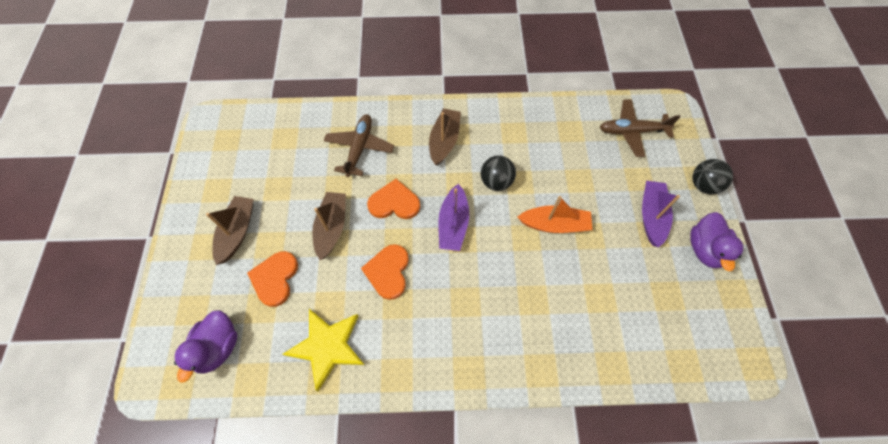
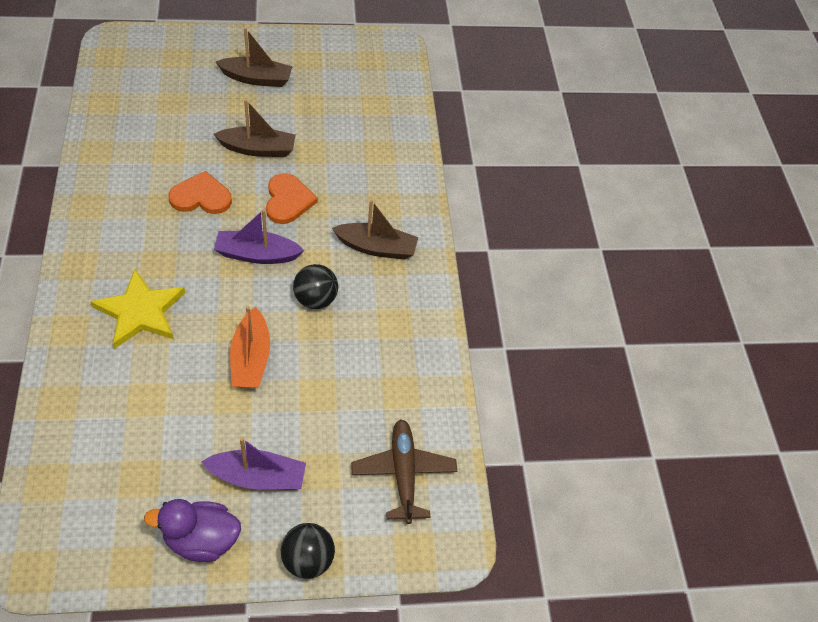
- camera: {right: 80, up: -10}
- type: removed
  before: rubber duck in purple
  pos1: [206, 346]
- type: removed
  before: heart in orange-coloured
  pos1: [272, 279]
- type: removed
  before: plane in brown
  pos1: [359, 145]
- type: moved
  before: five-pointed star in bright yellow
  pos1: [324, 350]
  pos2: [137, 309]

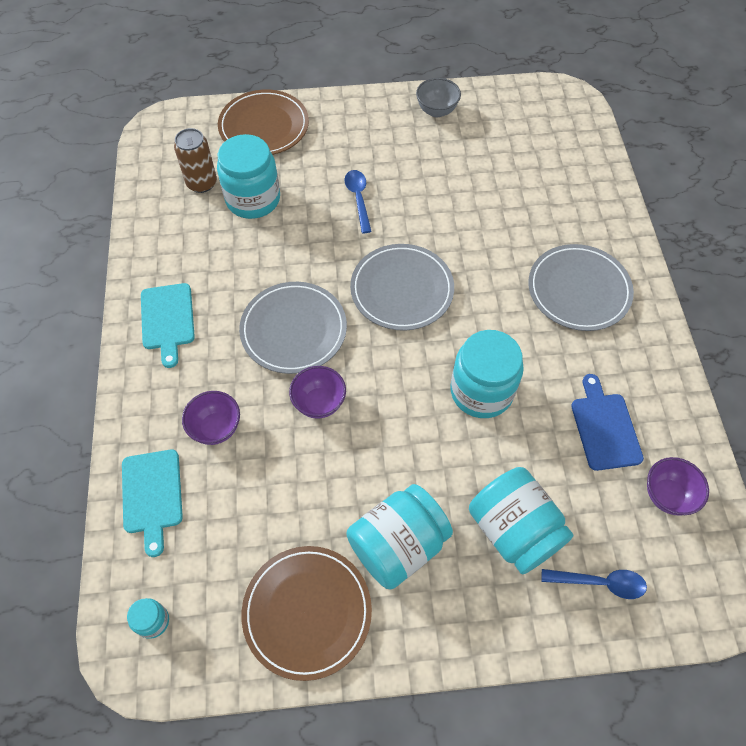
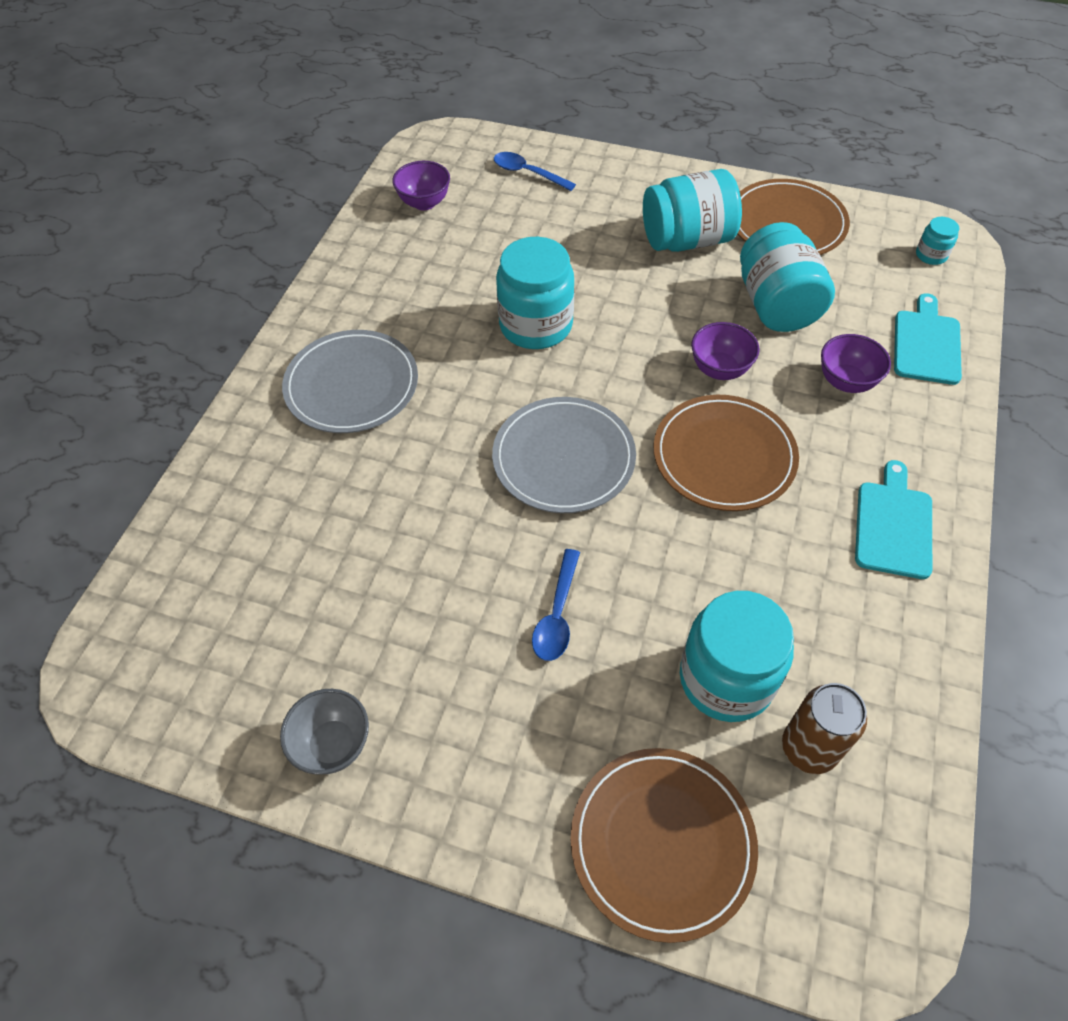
- camera: {right: -155, up: -5}
- type: removed
  before: cutting board in blue
  pos1: [607, 422]
- type: moved
  before: jam jar in turquoise
  pos1: [521, 521]
  pos2: [787, 277]
- type: recoloured
  before: flat dish in grey
  after: flat dish in brown
  pos1: [293, 328]
  pos2: [726, 453]

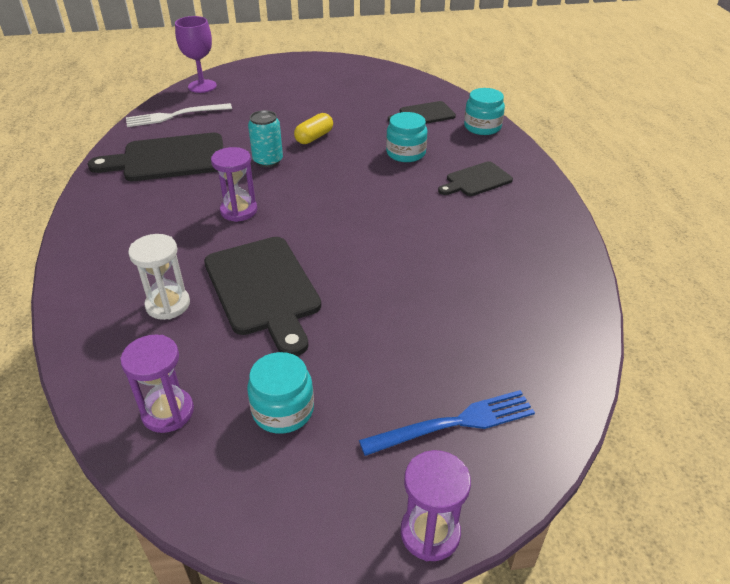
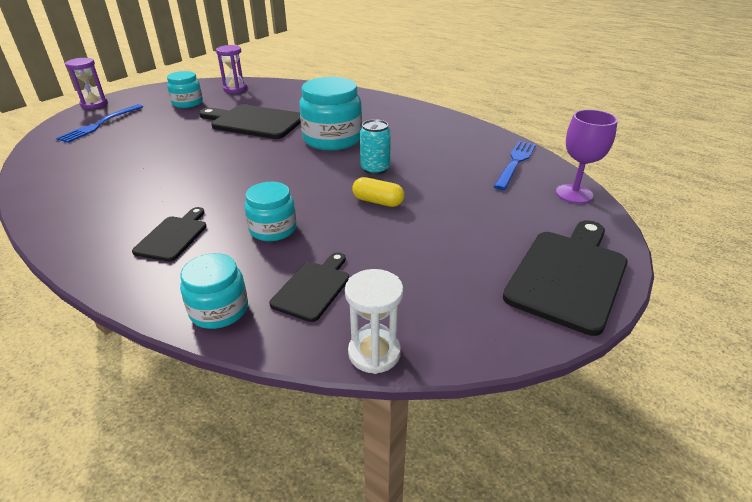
- camera: {right: 135, up: -5}
- type: moved
  before: cutting board in jet-black
  pos1: [155, 156]
  pos2: [565, 278]
- type: moved
  before: sand timer in pure white
  pos1: [159, 277]
  pos2: [374, 321]
- type: replaced
  before: sand timer in purple
  after: jam jar in turquoise
  pos1: [234, 184]
  pos2: [330, 113]
- type: recoloured
  before: table fork in pure white
  after: table fork in blue
  pos1: [179, 115]
  pos2: [514, 165]
- type: turned
  before: pill shape in bright yellow
  pos1: [313, 128]
  pos2: [378, 192]
  turn: -60

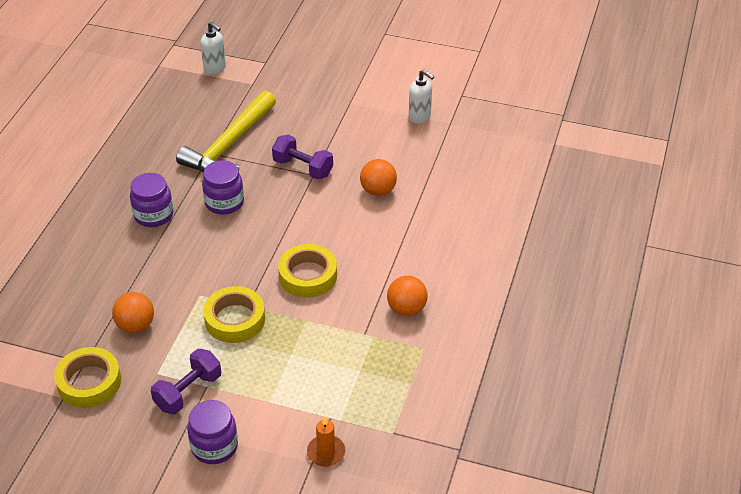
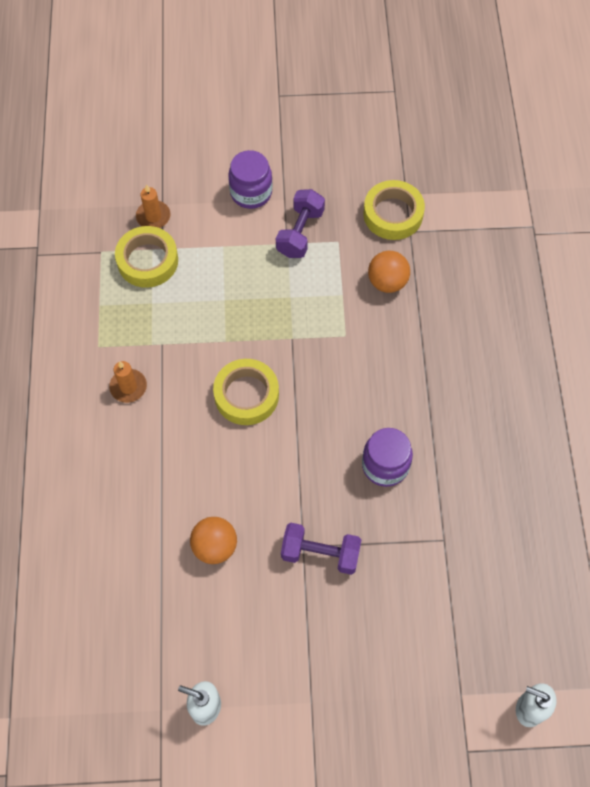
- camera: {right: 160, up: 20}
- type: removed
  before: jam jar in purple
  pos1: [151, 200]
- type: removed
  before: hammer in bright yellow
  pos1: [226, 131]
- type: moved
  before: tape in bright yellow
  pos1: [234, 314]
  pos2: [146, 257]
- type: replaced
  before: play ball in orange-coloured
  after: pillar candle in orange-coloured
  pos1: [407, 296]
  pos2: [128, 382]

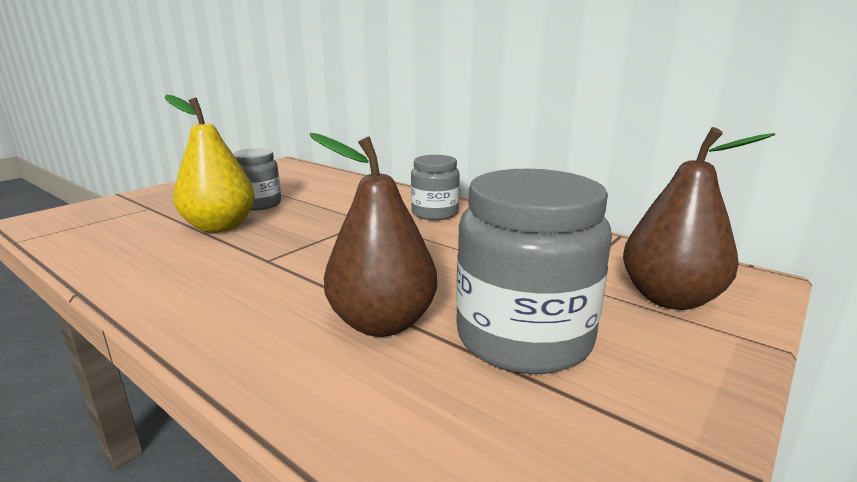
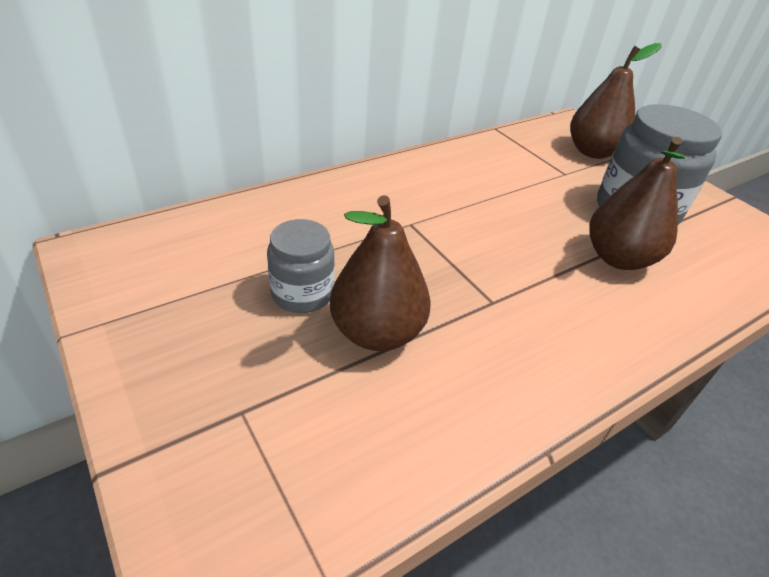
- camera: {right: -75, up: 20}
- type: removed
  before: jam jar in grey
  pos1: [435, 187]
- type: recoloured
  before: pear in bright yellow
  after: pear in brown
  pos1: [210, 163]
  pos2: [380, 273]

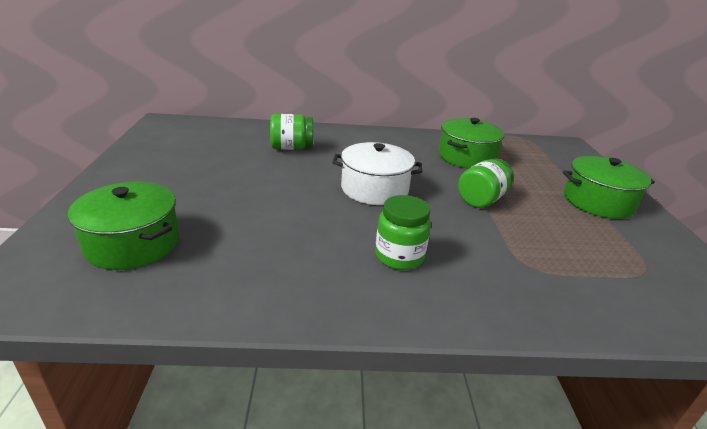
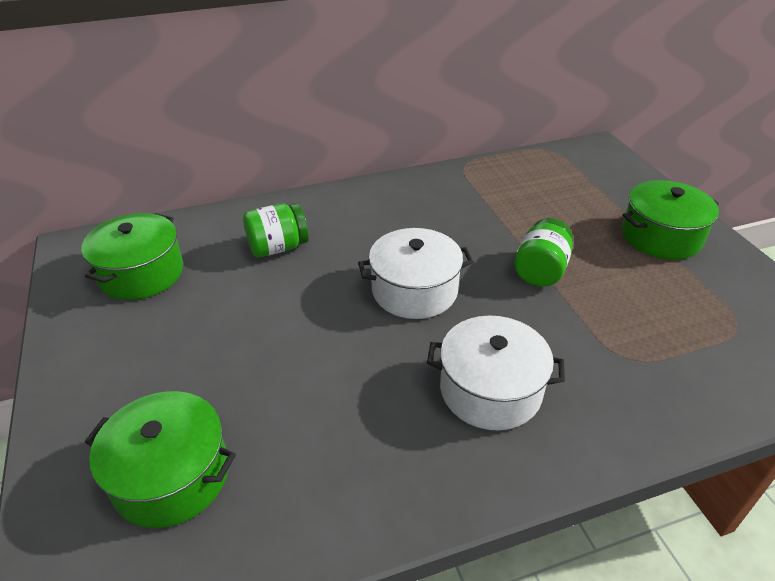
- camera: {right: -15, up: 10}
- type: moved
  before: cooking pot in leaf-green
  pos1: [471, 143]
  pos2: [132, 256]
- type: replaced
  before: jam jar in leaf-green
  after: cooking pot in pure white
  pos1: [403, 232]
  pos2: [496, 373]

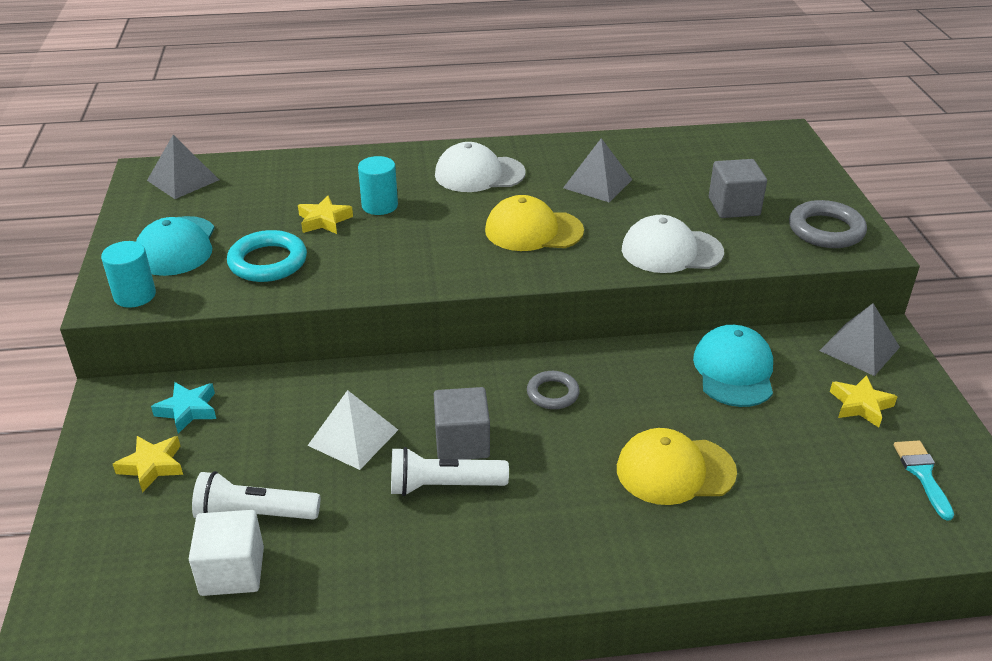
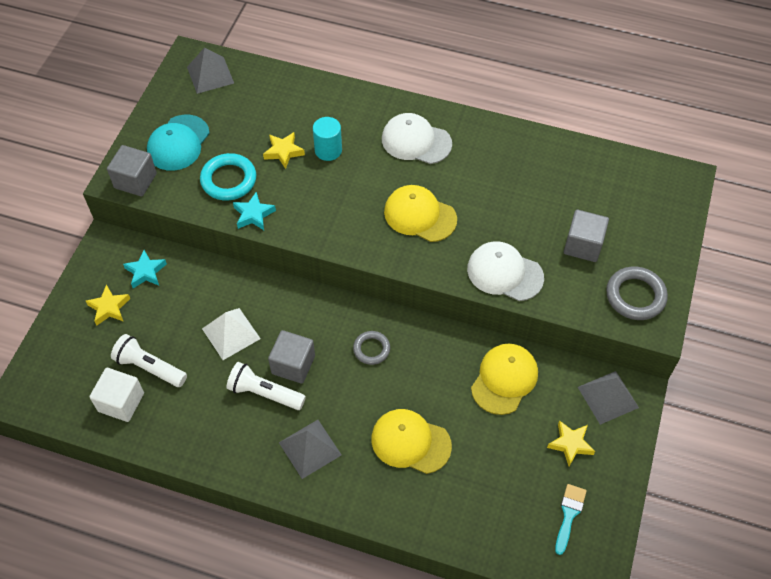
- camera: {right: 25, up: 20}
- type: added
  after: five-pointed star in turquoise
  pos2: [254, 211]
- type: moved
  before: pyramid shape in grey
  pos1: [598, 170]
  pos2: [310, 449]
- type: replaced
  before: solid cylinder in turquoise
  after: cube in grey
  pos1: [128, 274]
  pos2: [132, 170]
- type: recoloured
  before: peaked cap in turquoise
  after: peaked cap in bright yellow
  pos1: [733, 366]
  pos2: [504, 379]

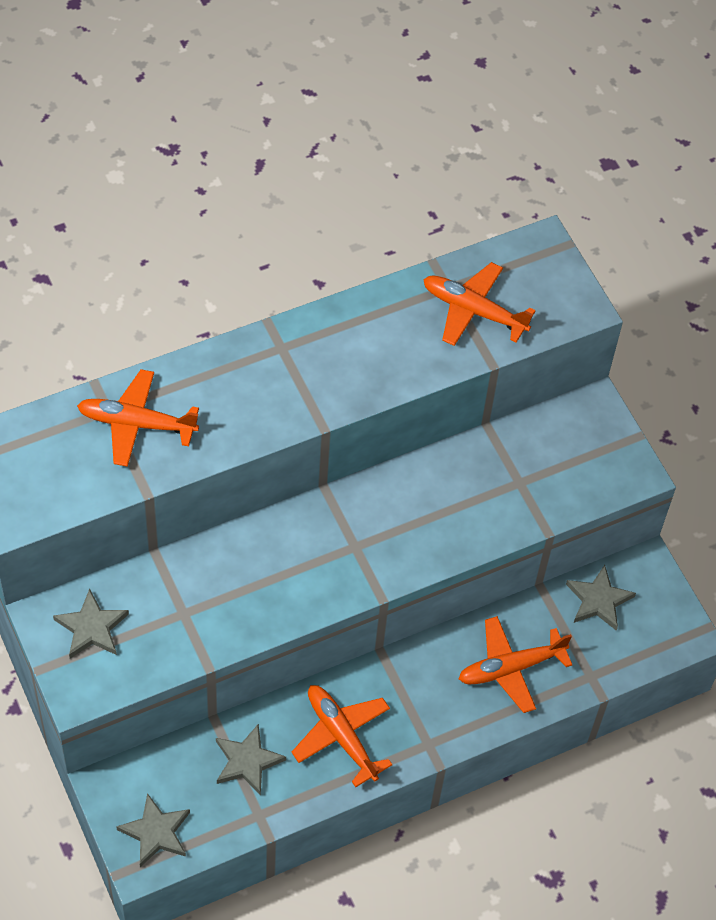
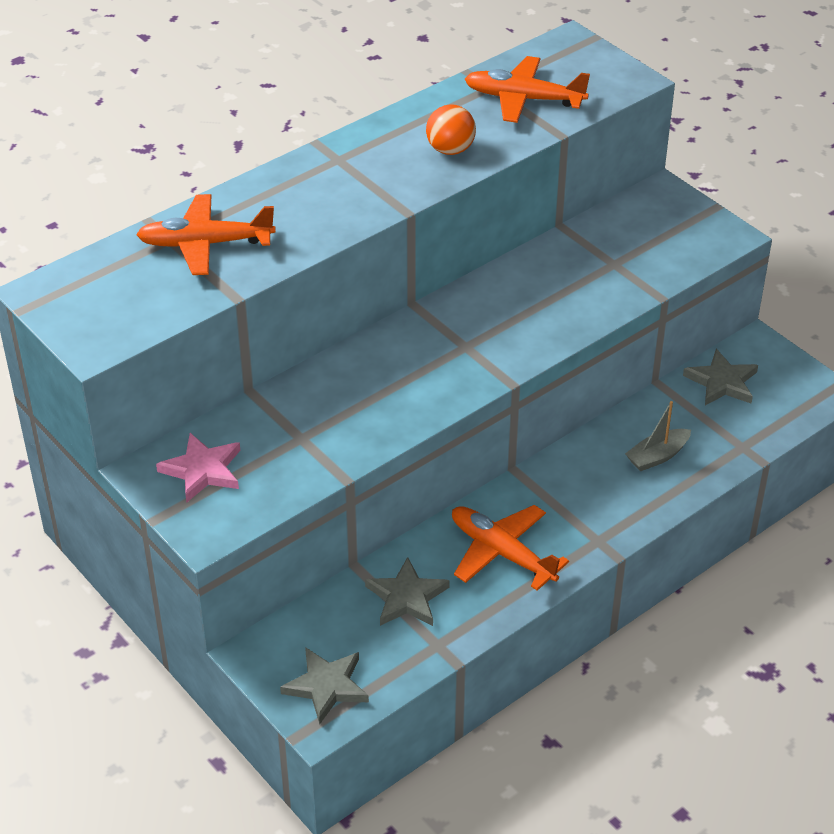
- camera: {right: -10, up: -15}
- type: added
  after: play ball in orange-coloured
  pos2: [451, 129]
- type: replaced
  before: plane in orange-coloured
  after: boat in grey
  pos1: [515, 664]
  pos2: [658, 436]
- type: recoloured
  before: five-pointed star in grey
  after: five-pointed star in rosy
  pos1: [91, 623]
  pos2: [198, 468]

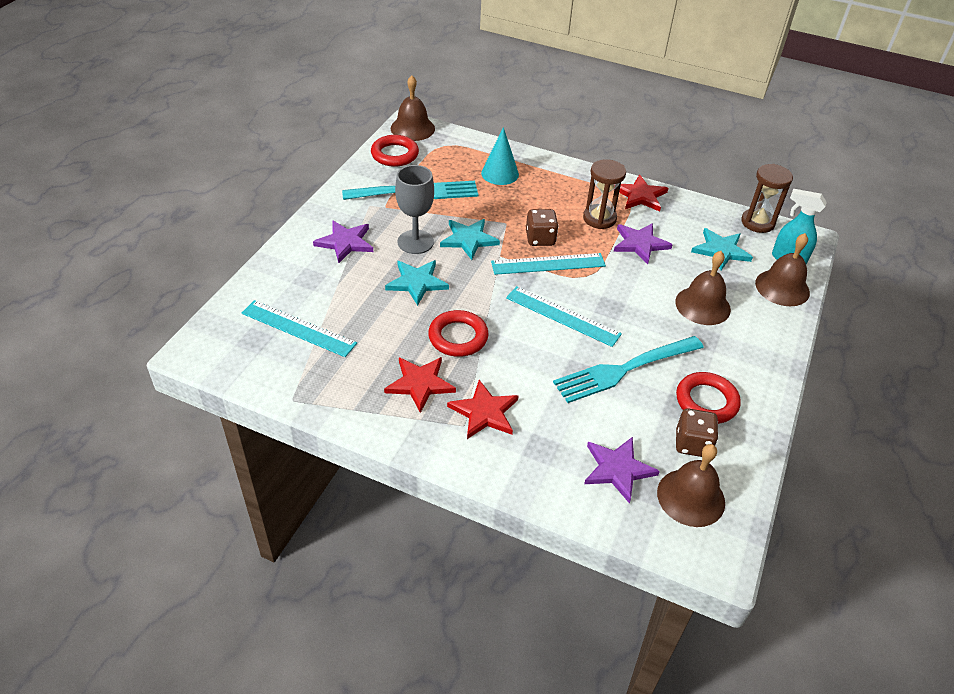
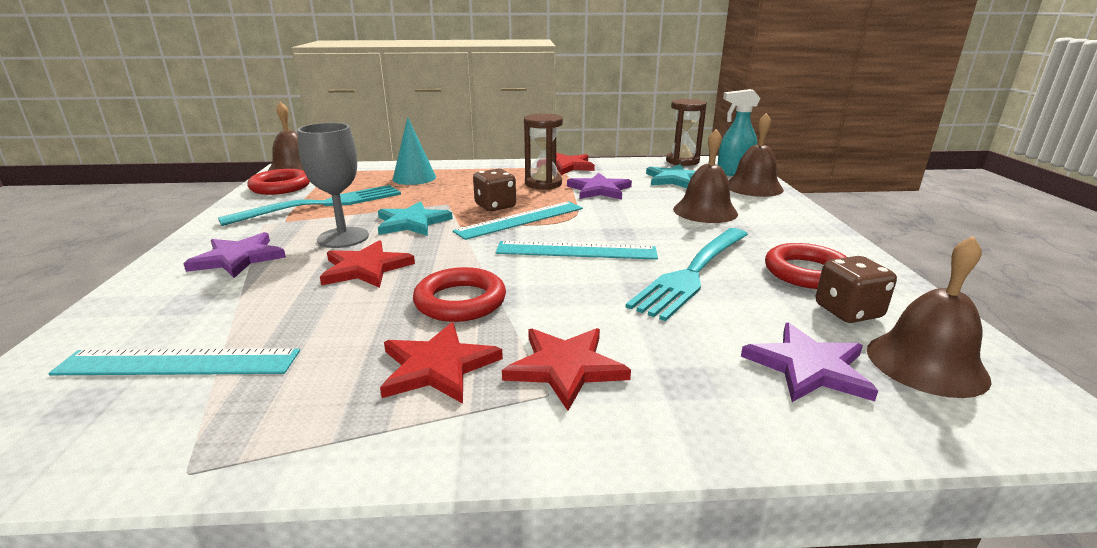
- camera: {right: -25, up: -20}
- type: recoloured
  before: five-pointed star in turquoise
  after: five-pointed star in scarlet
  pos1: [417, 283]
  pos2: [367, 264]

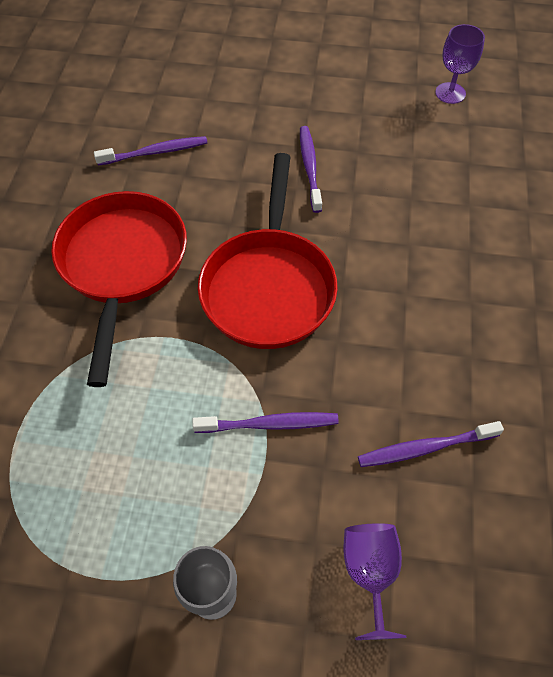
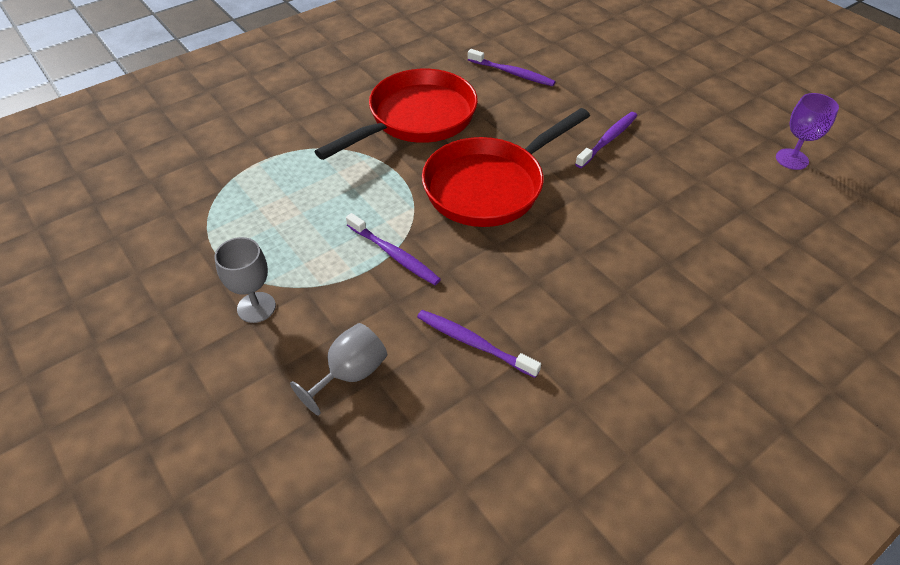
- camera: {right: 45, up: -10}
- type: recoloured
  before: goblet in purple
  after: goblet in grey
  pos1: [374, 581]
  pos2: [338, 369]

